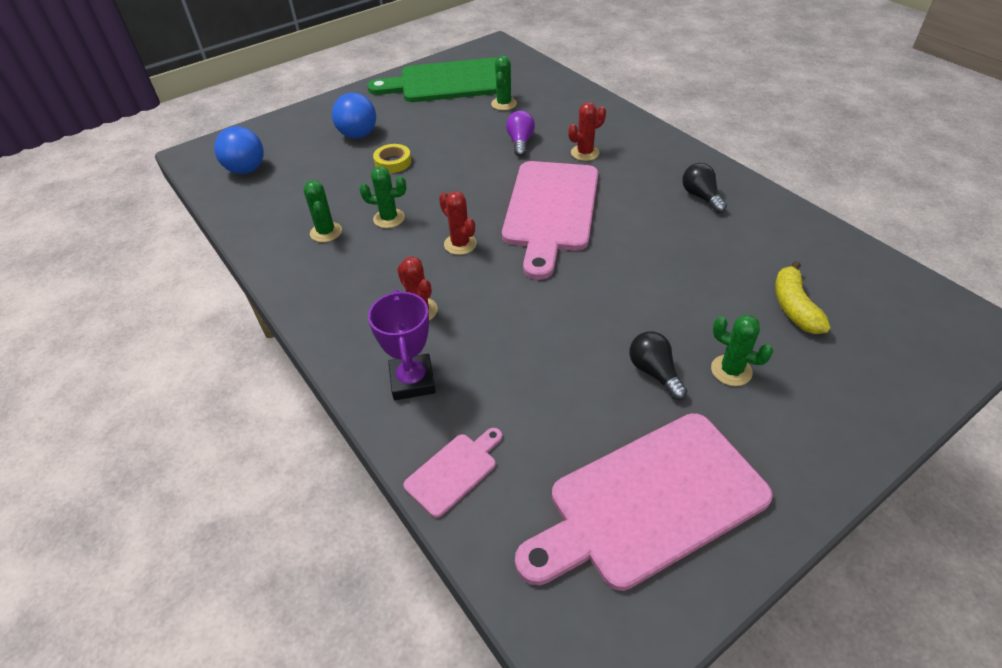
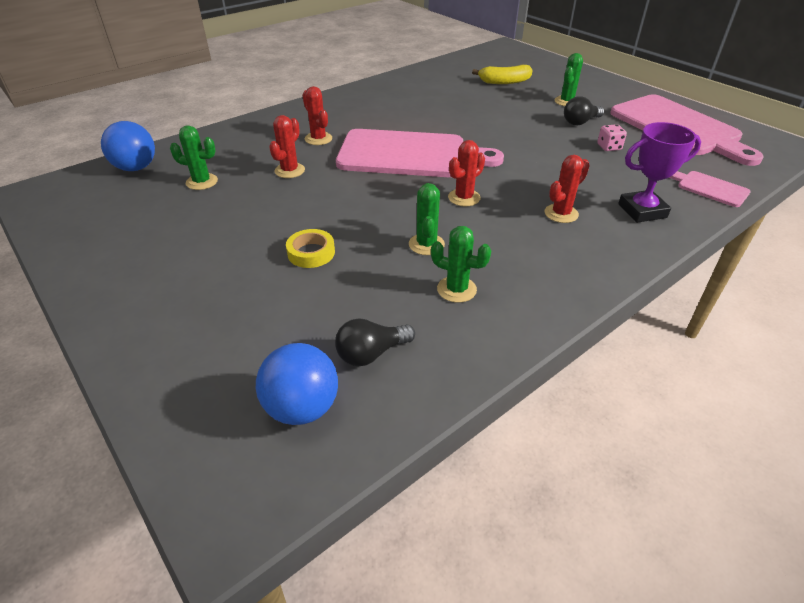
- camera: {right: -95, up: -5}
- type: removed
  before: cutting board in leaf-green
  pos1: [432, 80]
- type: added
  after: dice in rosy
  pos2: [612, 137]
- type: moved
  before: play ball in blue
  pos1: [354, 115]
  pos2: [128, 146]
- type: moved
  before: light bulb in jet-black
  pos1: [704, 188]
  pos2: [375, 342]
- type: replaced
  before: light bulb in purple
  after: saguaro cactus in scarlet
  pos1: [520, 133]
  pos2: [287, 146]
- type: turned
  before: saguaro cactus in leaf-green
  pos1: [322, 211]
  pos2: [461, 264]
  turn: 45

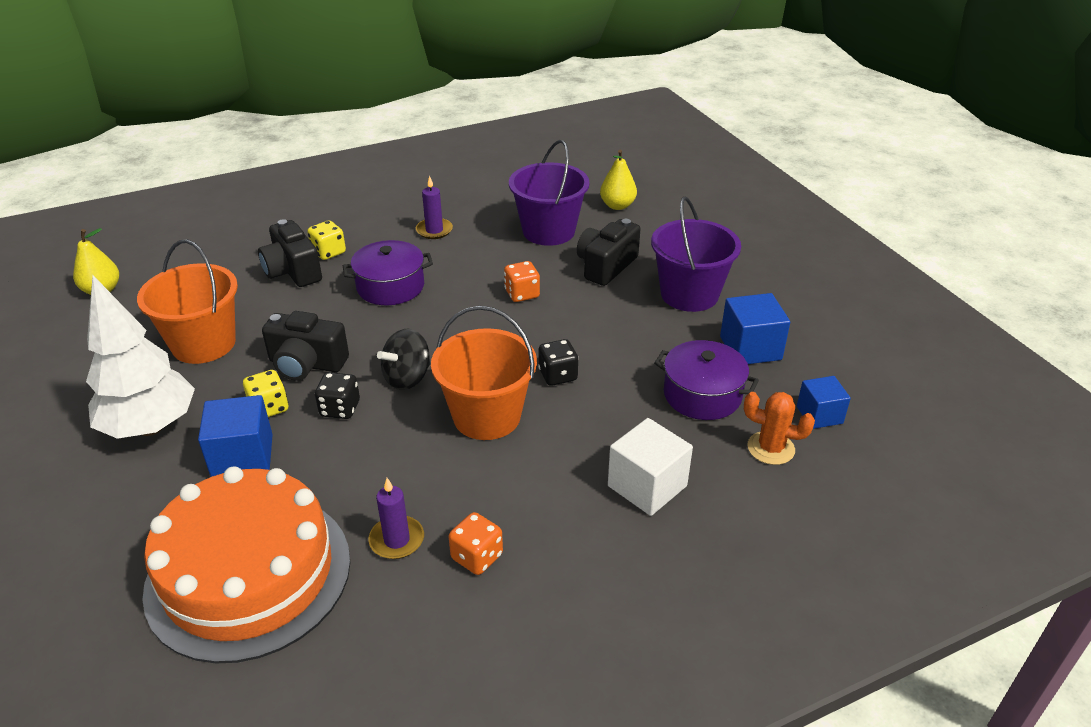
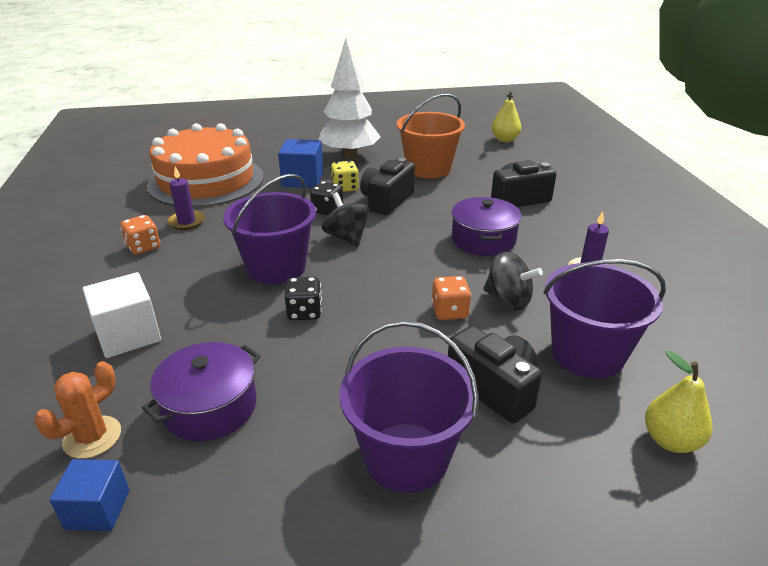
- camera: {right: 105, up: -5}
- type: removed
  before: dice in bright yellow
  pos1: [326, 240]
- type: removed
  before: cube in blue
  pos1: [755, 328]
- type: added
  after: spinning top in jet-black
  pos2: [513, 280]
- type: recoloured
  before: sand bucket in orange-coloured
  after: sand bucket in purple
  pos1: [484, 373]
  pos2: [269, 229]

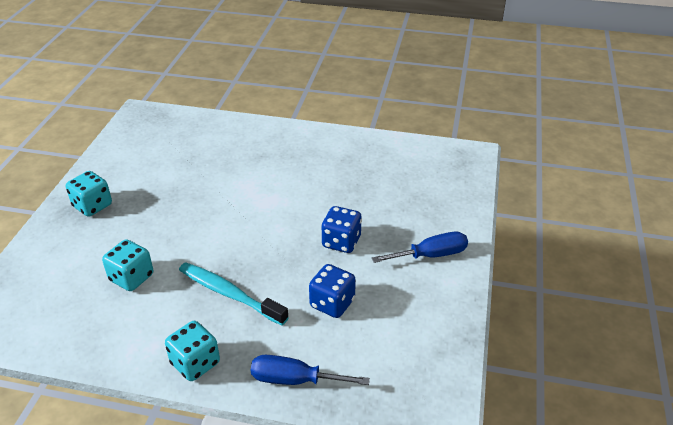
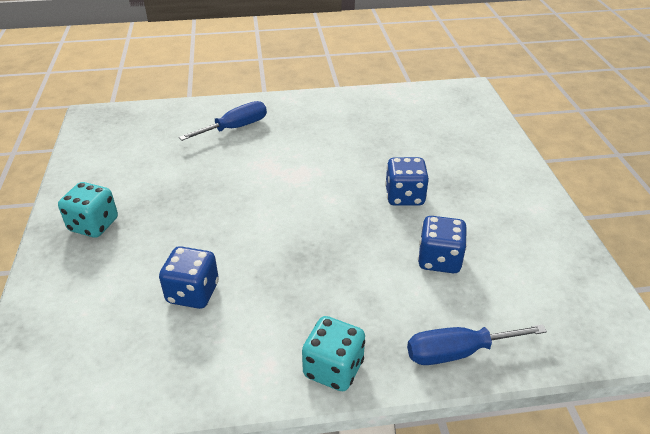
- camera: {right: -20, up: 0}
- type: removed
  before: toothbrush in turquoise
  pos1: [234, 293]
- type: moved
  before: flat screwdriver in blue
  pos1: [420, 247]
  pos2: [223, 121]
- type: recoloured
  before: dice in turquoise
  after: dice in blue
  pos1: [127, 265]
  pos2: [189, 277]

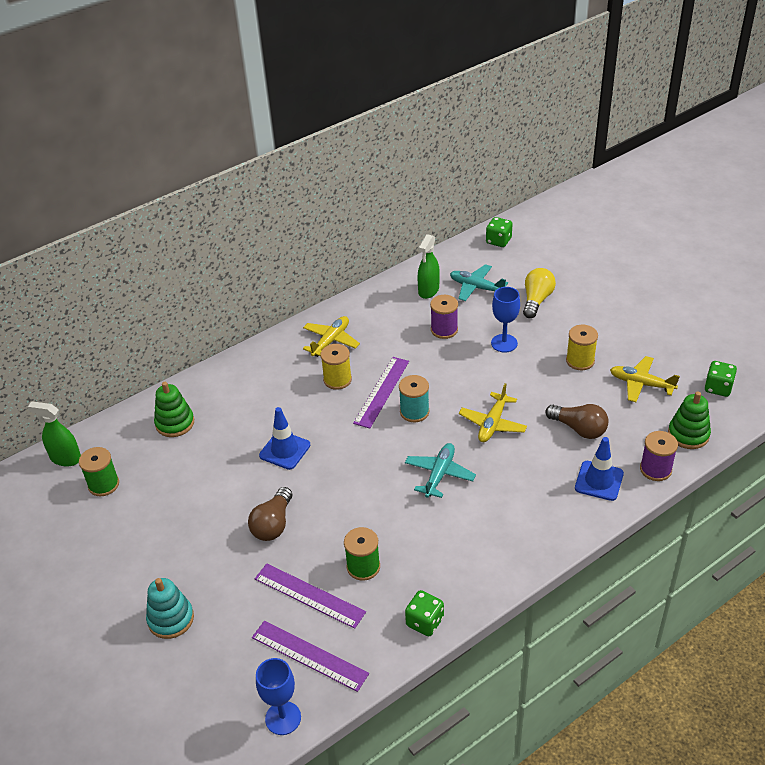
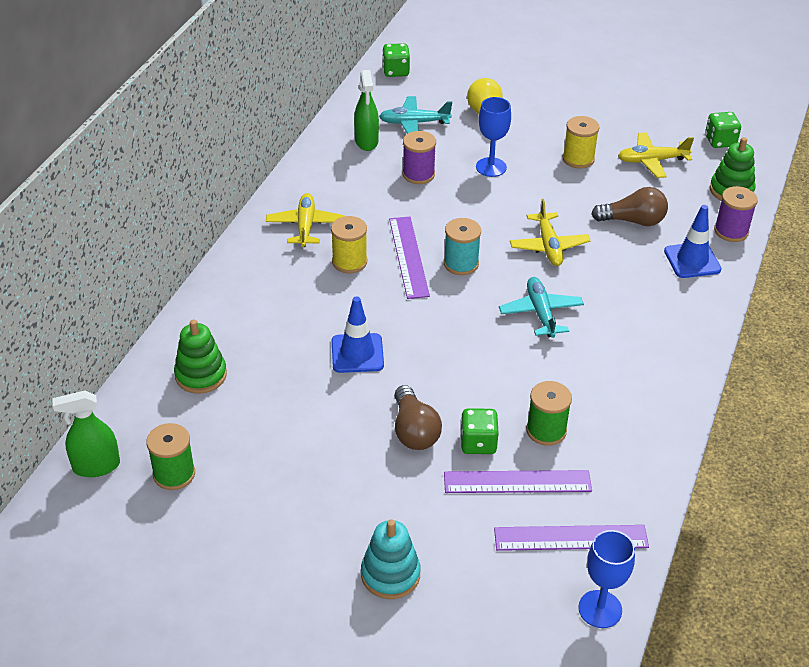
- camera: {right: -35, up: 0}
- type: moved
  before: dice in leaf-green
  pos1: [424, 613]
  pos2: [479, 431]

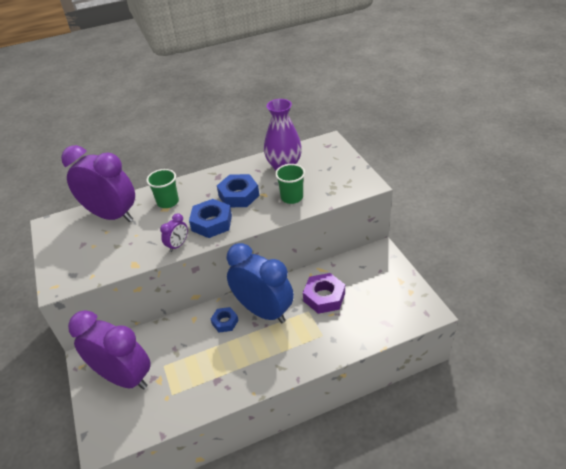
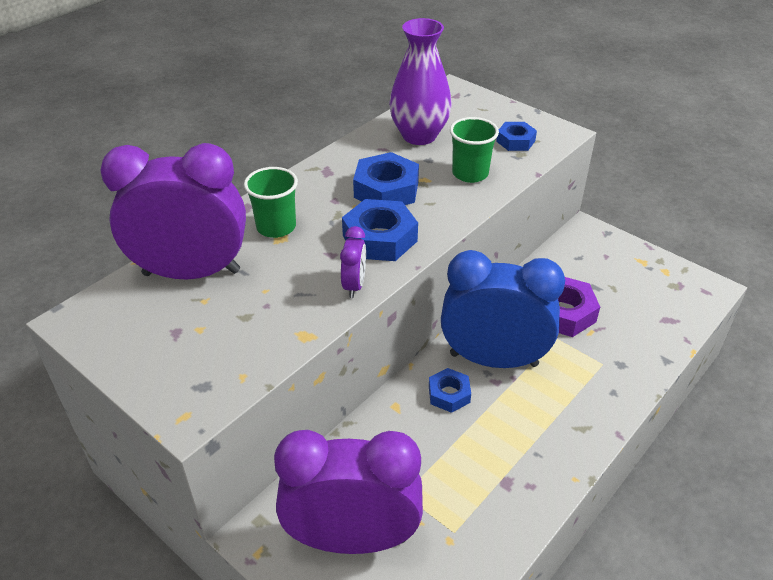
- camera: {right: -30, up: 0}
- type: added
  after: hexagon nut in blue
  pos2: [516, 136]

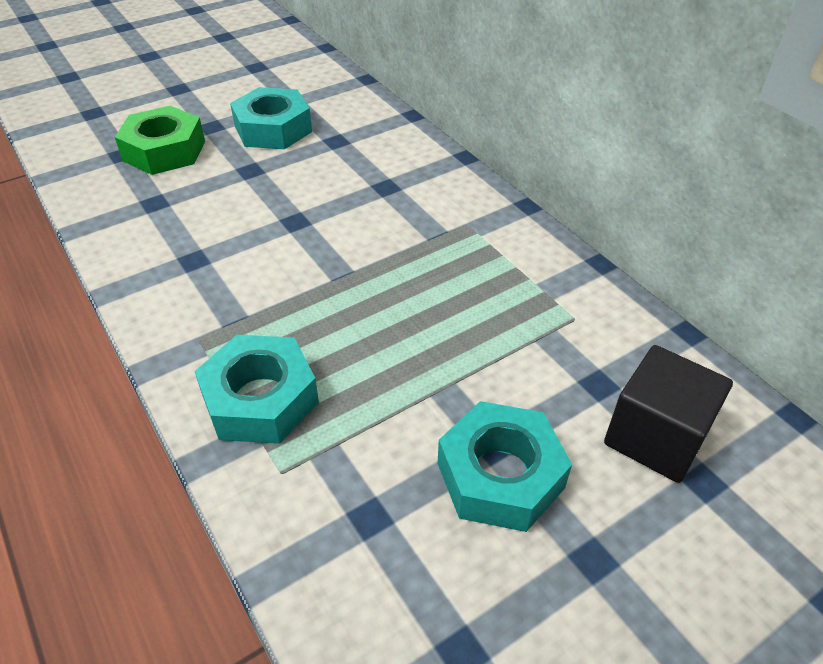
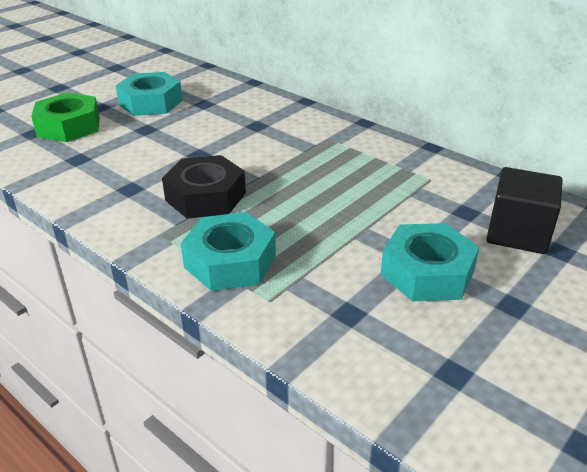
- camera: {right: -15, up: -10}
- type: added
  after: hexagon nut in jet-black
  pos2: [204, 187]

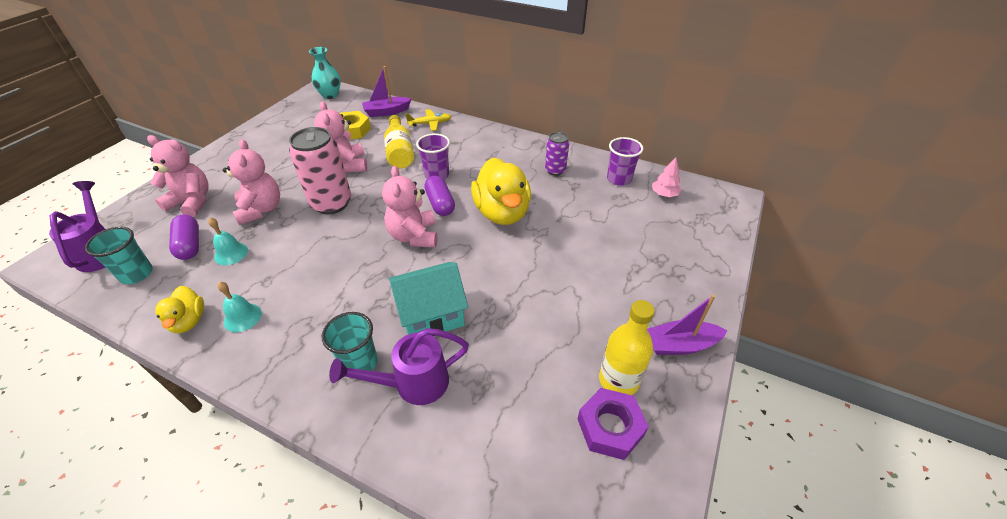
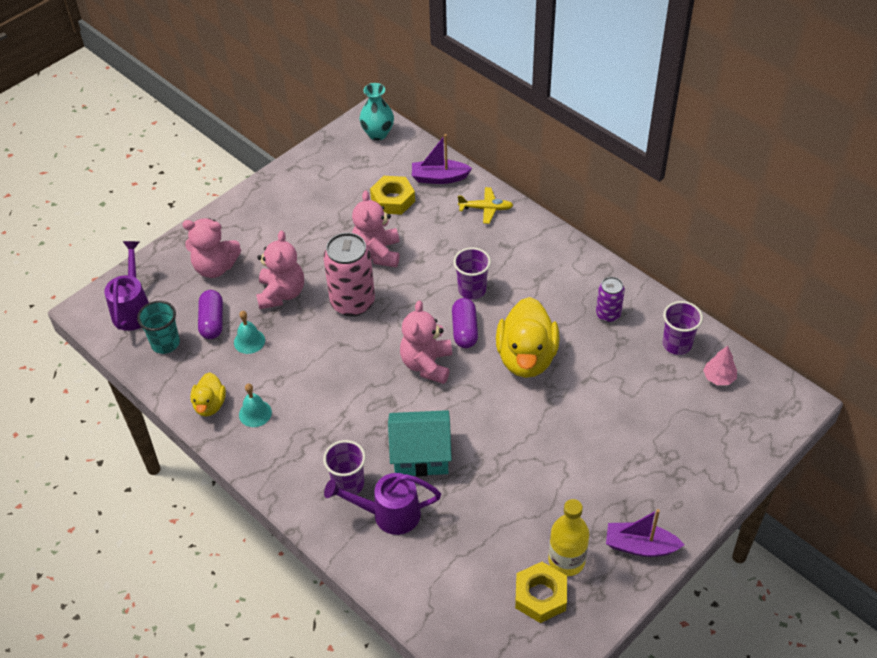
- camera: {right: 20, up: 5}
- type: removed
  before: flask in bright yellow
  pos1: [399, 141]
- type: recoloured
  before: cup in turquoise
  after: cup in purple
  pos1: [350, 341]
  pos2: [344, 467]
- type: recoloured
  before: hexagon nut in purple
  after: hexagon nut in bright yellow
  pos1: [613, 424]
  pos2: [541, 592]
- type: turned
  before: stuffed bear in rosy
  pos1: [177, 176]
  pos2: [211, 248]
  turn: 150

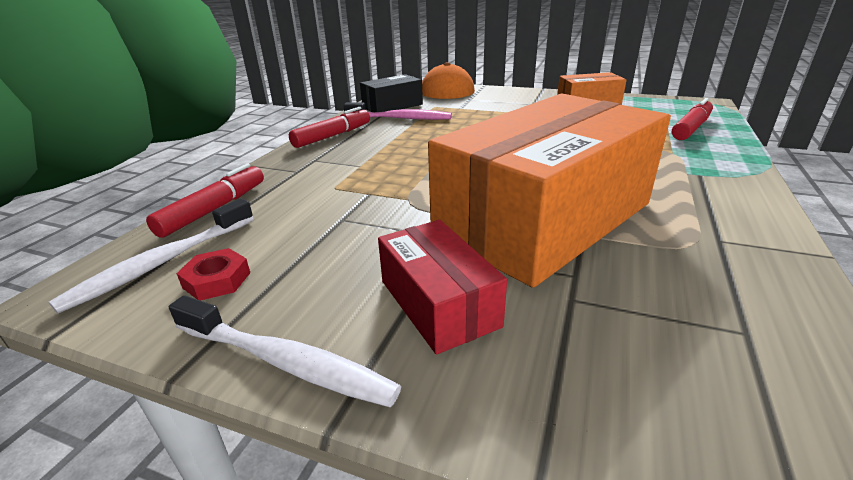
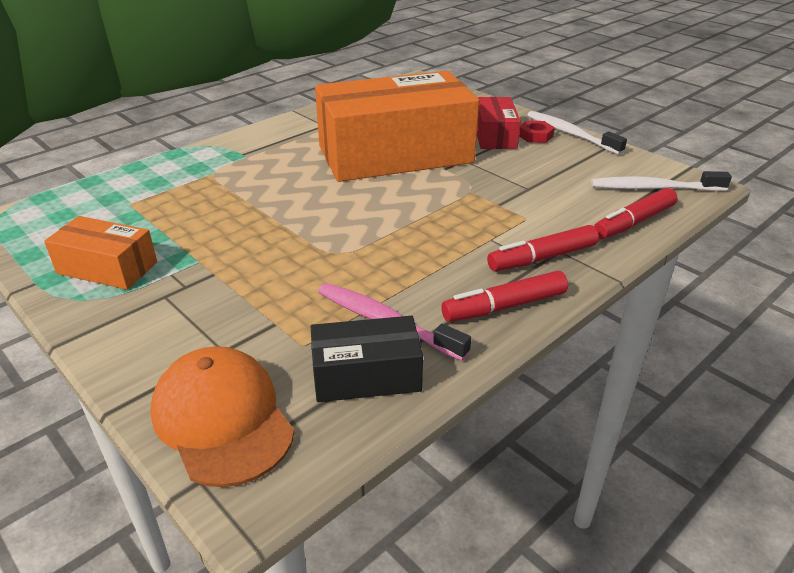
- camera: {right: -155, up: 5}
- type: moved
  before: hexagon nut in scarlet
  pos1: [213, 274]
  pos2: [537, 131]
- type: moved
  before: felt pen in scarlet
  pos1: [692, 119]
  pos2: [543, 248]
- type: turned
  before: toothbrush in pure white
  pos1: [151, 256]
  pos2: [661, 181]
  turn: -150

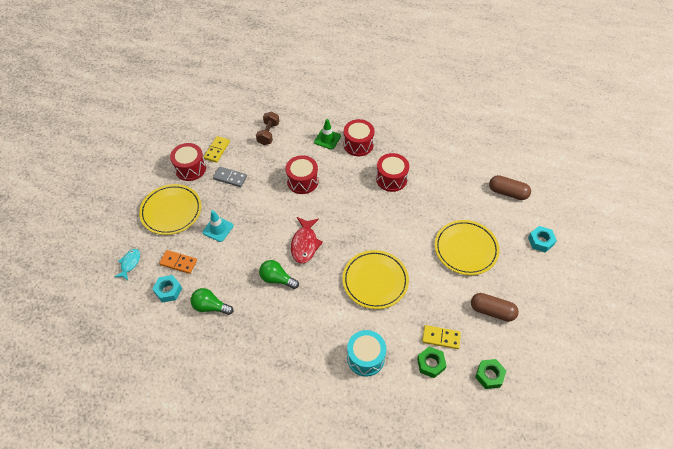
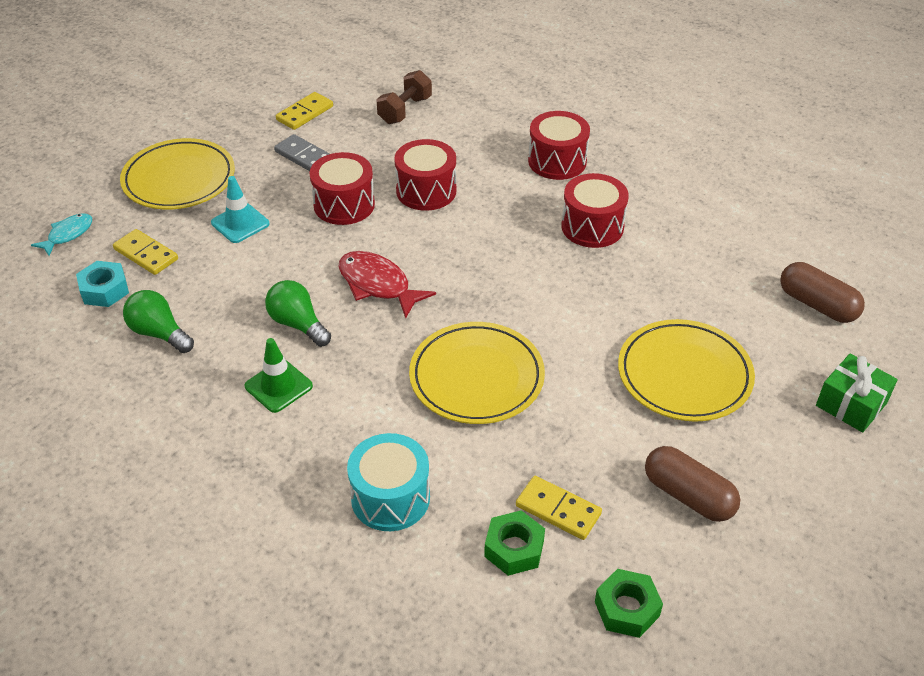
- camera: {right: 20, up: -10}
- type: moved
  before: drum in scarlet
  pos1: [188, 162]
  pos2: [342, 188]
- type: moved
  before: safety cone in leaf-green
  pos1: [327, 134]
  pos2: [279, 375]
- type: replaced
  before: hexagon nut in turquoise
  after: present in leaf-green
  pos1: [542, 239]
  pos2: [857, 393]
- type: recoloured
  before: domino in orange-coloured
  after: domino in bright yellow
  pos1: [178, 262]
  pos2: [145, 252]
- type: turned
  before: fish figure in scarlet
  pos1: [307, 240]
  pos2: [387, 284]
  turn: 105

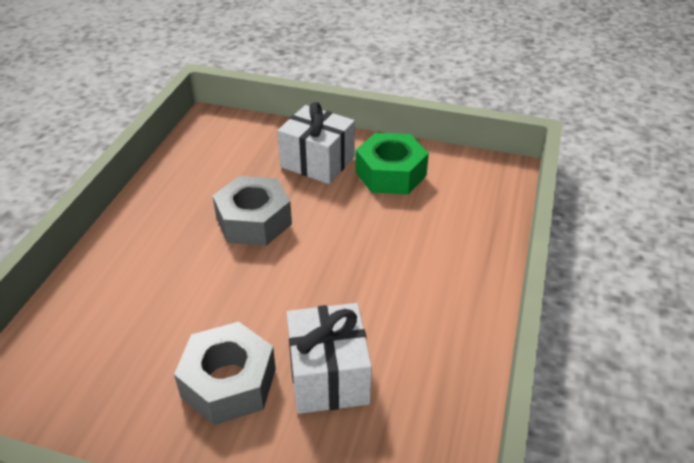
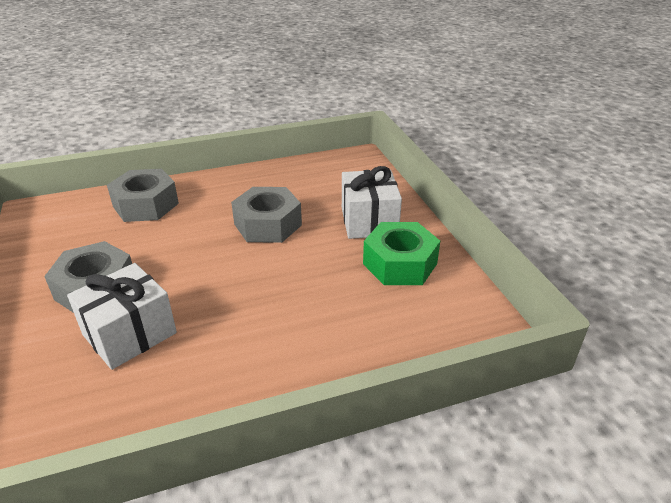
- camera: {right: 55, up: -5}
- type: added
  after: hexagon nut in grey
  pos2: [143, 195]

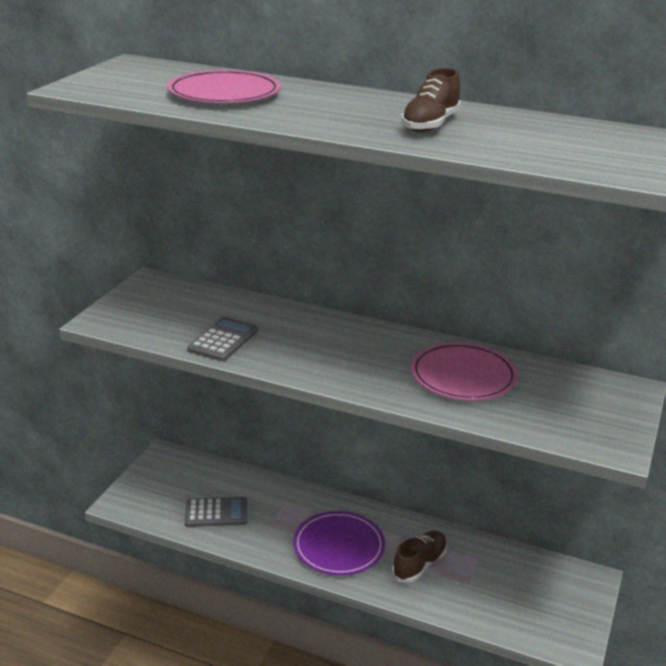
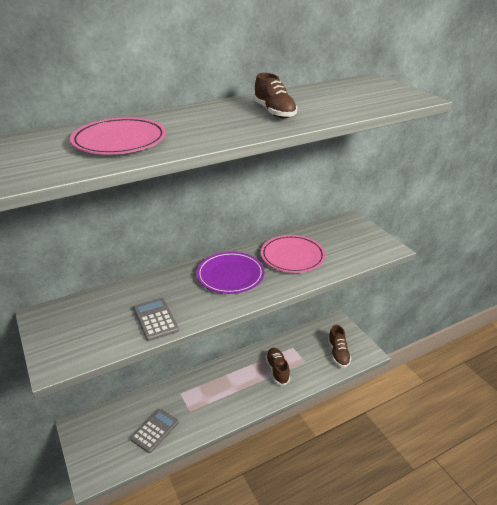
- camera: {right: -50, up: 5}
- type: added
  after: lace-up shoe in brown
  pos2: [339, 346]
- type: moved
  before: flat dish in purple
  pos1: [339, 543]
  pos2: [230, 273]

